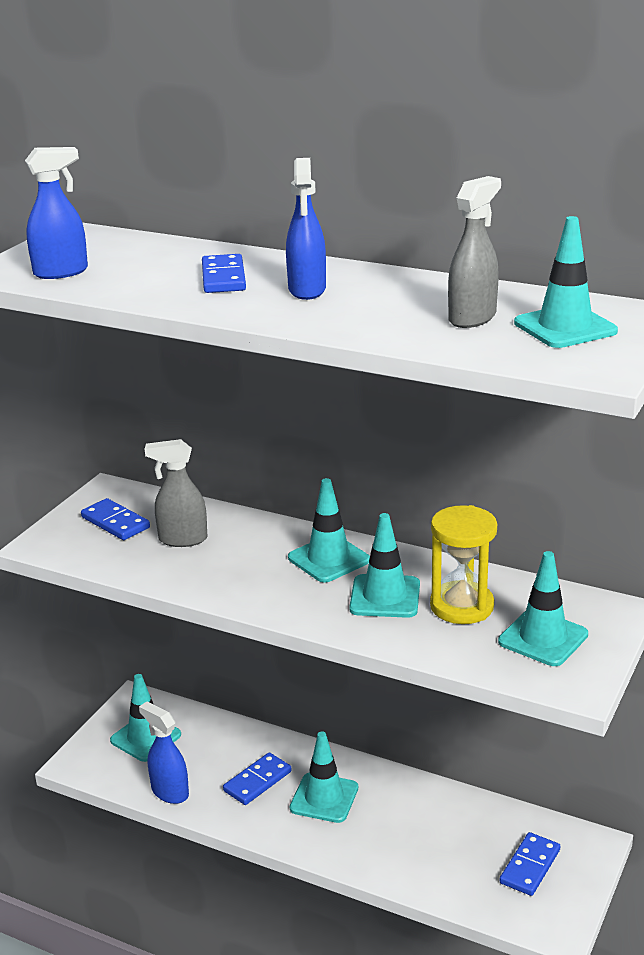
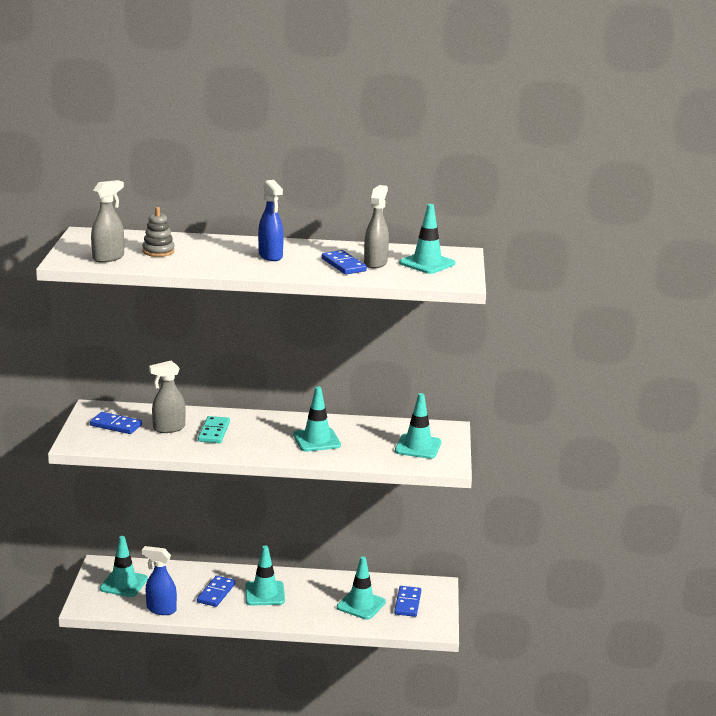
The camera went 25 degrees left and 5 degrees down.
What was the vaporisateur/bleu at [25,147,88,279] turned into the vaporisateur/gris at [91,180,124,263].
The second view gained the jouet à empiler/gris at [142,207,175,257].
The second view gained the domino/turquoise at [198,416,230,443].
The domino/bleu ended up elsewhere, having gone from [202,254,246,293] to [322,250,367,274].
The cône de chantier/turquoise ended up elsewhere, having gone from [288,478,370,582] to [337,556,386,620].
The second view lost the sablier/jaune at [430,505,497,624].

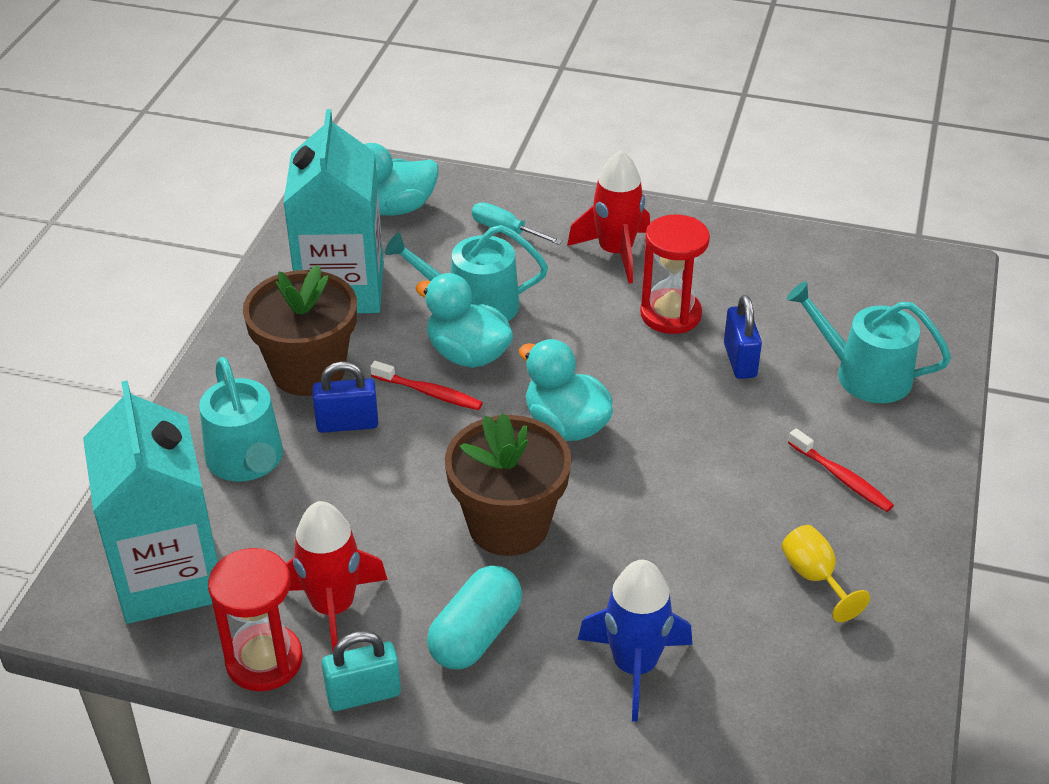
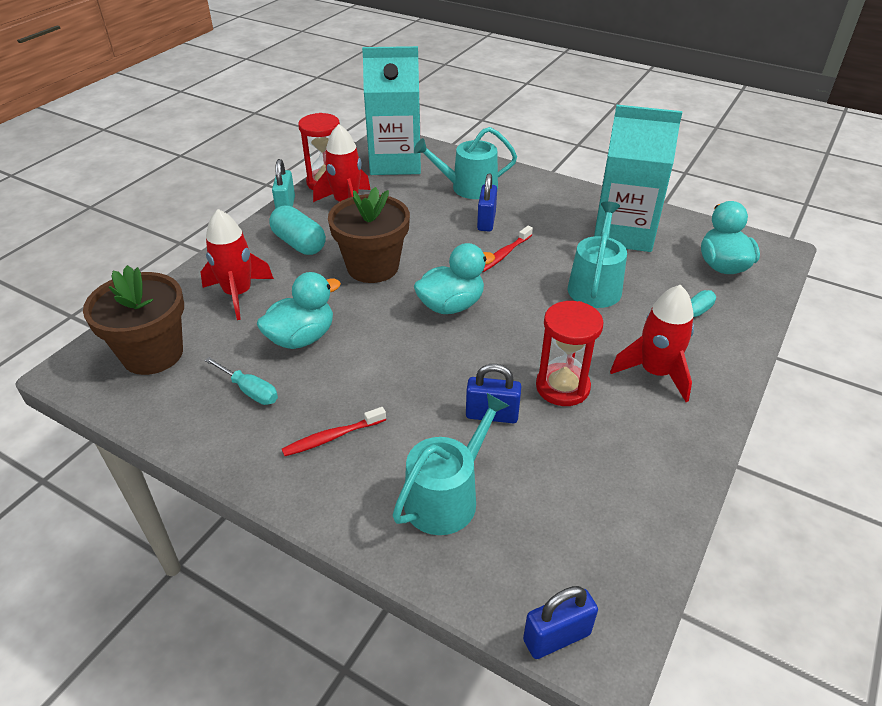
The camera went 105 degrees right and 0 degrees up.
The pot de fleurs/marron ended up elsewhere, having gone from [243,265,357,396] to [83,265,184,375].
What was the fusée/bleu at [578,560,692,722] turned into the fusée/rouge at [200,209,274,320].
Where the verre à pied/jaune stood at [781,525,870,622], the tournevis/turquoise came to stand at [204,357,278,405].
The canard/turquoise ended up elsewhere, having gone from [415,273,513,368] to [257,272,341,349].
The second view gained the cadenas/bleu at [523,586,598,659].

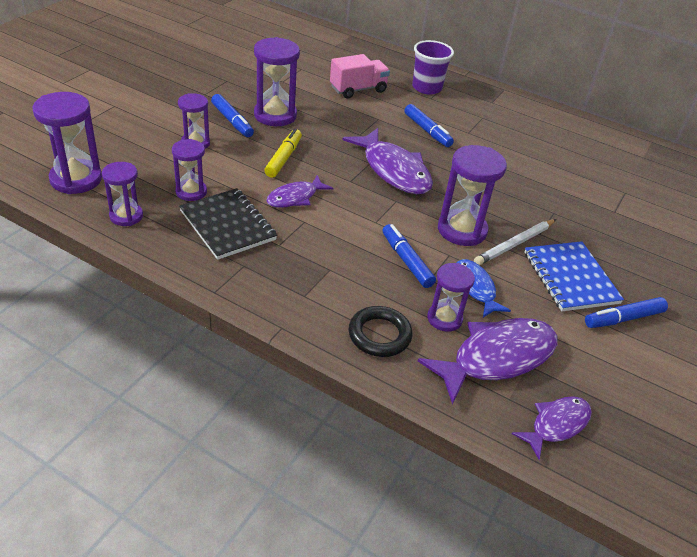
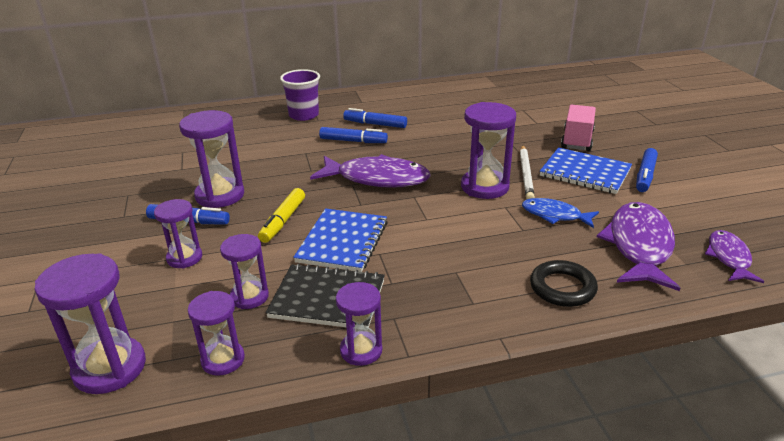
The camera went 40 degrees left and 10 degrees down.
The feutre/jaune at [264,129,302,178] ended up facing another way, 135 degrees counterclockwise from before.
Where the poisson/violet stood at [266,175,333,208], the carnet/bleu came to stand at [293,208,388,272].
The sablier/violet ended up elsewhere, having gone from [427,263,475,332] to [336,282,382,366].
The feutre/bleu ended up elsewhere, having gone from [383,224,436,288] to [343,108,407,128].
The camion/rose ended up elsewhere, having gone from [330,54,390,99] to [561,105,596,151].

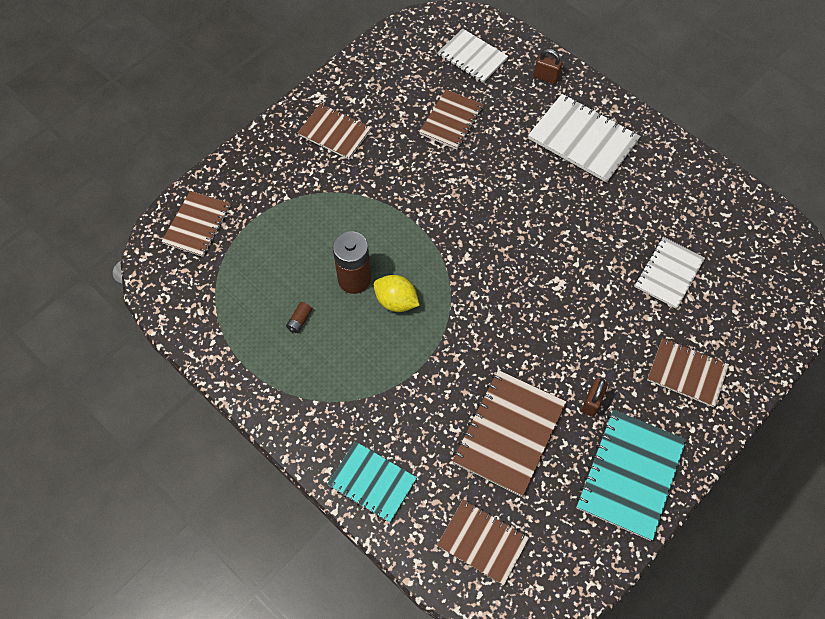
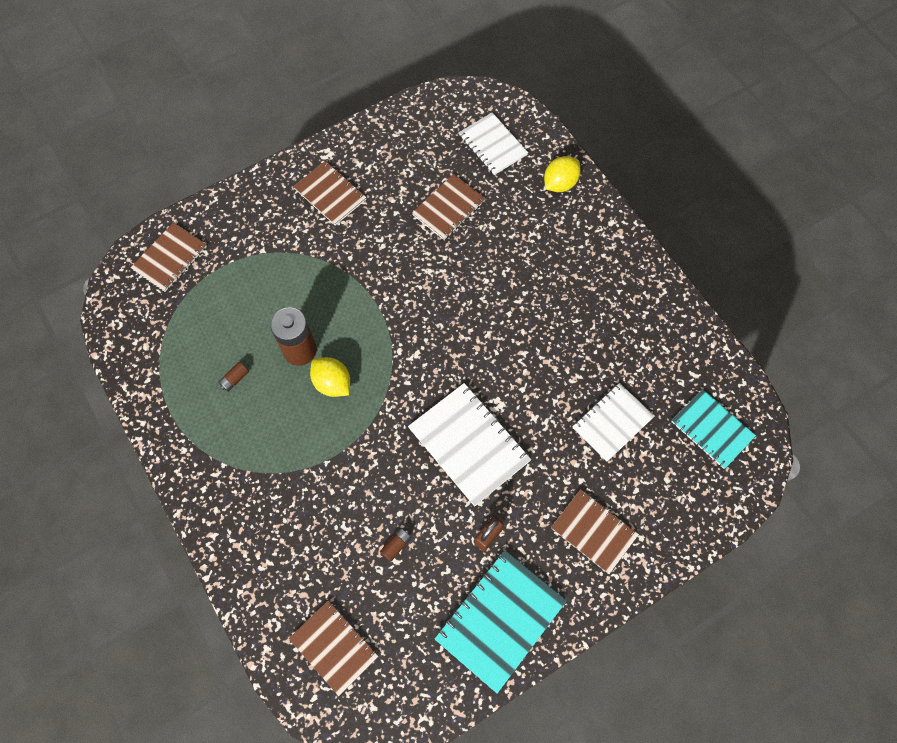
The camera went 15 degrees right and 5 degrees up.
Where the carnet/marron stood at [452,370,566,497], the pile/marron came to stand at [380,528,411,561].
The carnet/blanc ended up elsewhere, having gone from [528,94,640,182] to [408,383,532,507].
Where the cadenas/marron stood at [534,49,562,84], the citron/jaune came to stand at [544,156,581,192].
The carnet/turquoise ended up elsewhere, having gone from [327,441,417,522] to [671,389,756,469].

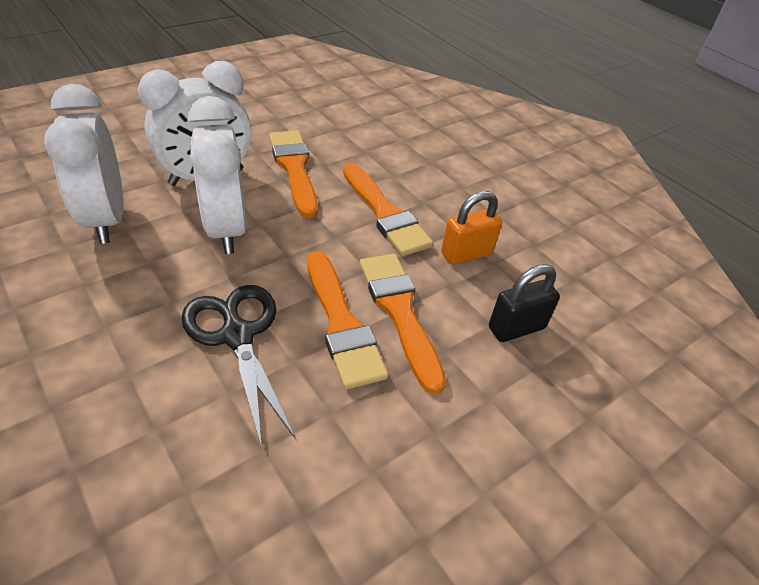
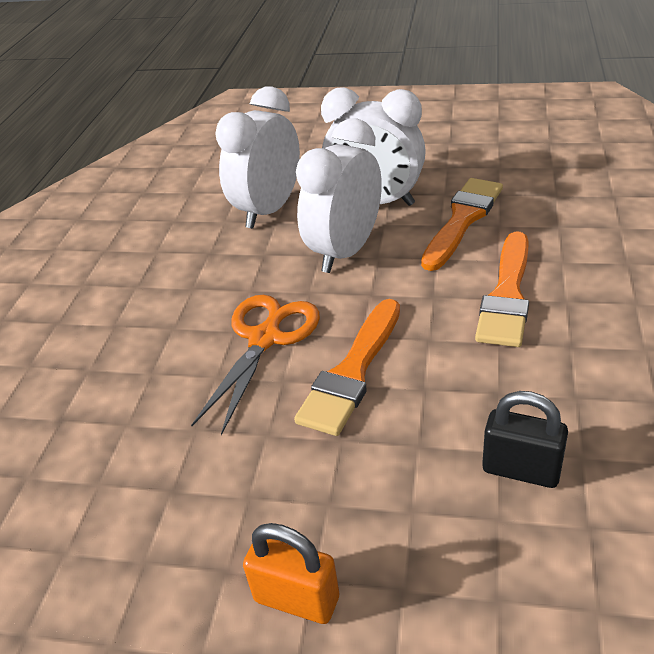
The camera went 55 degrees right and 5 degrees down.
What was the ciseaux/noir at [181,285,295,448] turned into the ciseaux/orange at [191,295,320,435].
The cadenas/orange ended up elsewhere, having gone from [441,191,502,265] to [243,523,339,624].
The second view lost the pinceau/orange at [360,254,446,394].

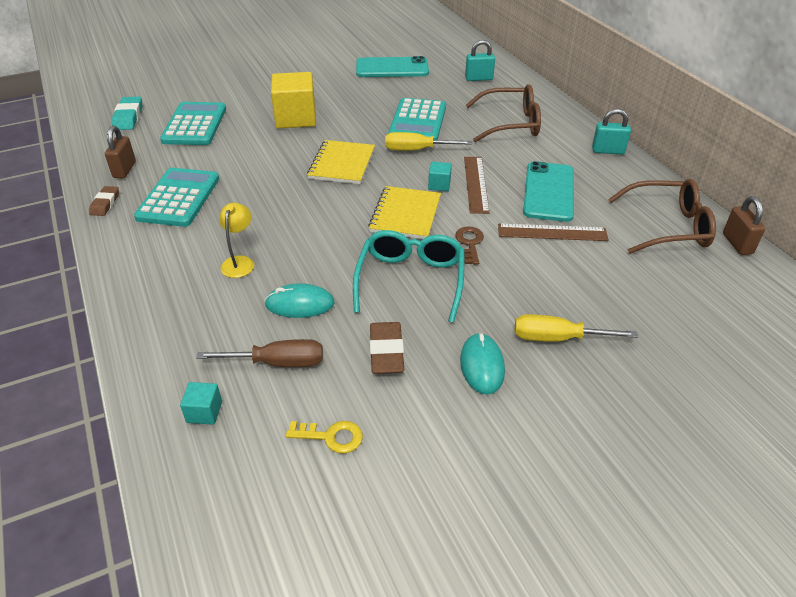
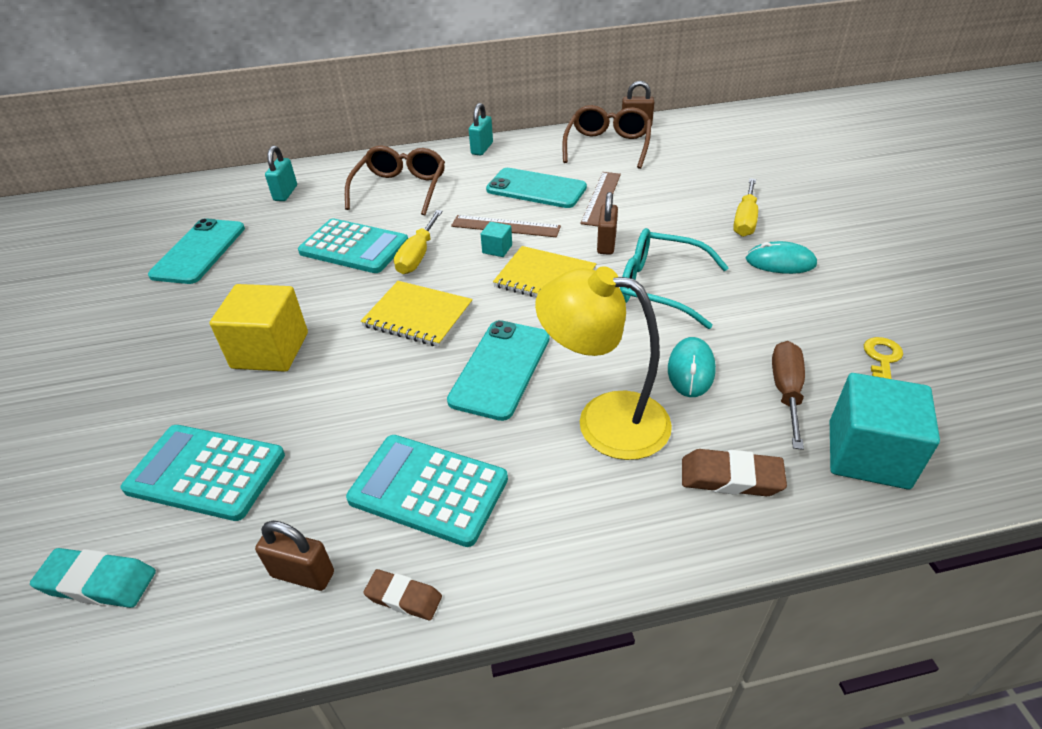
The camera went 75 degrees left and 0 degrees up.
The second view gained the téléphone/turquoise at [447,320,550,421].
The size of the lampe/jaune at [220,203,254,278] changed by a factor of 2.04.
Where the clé/marron stood at [455,227,484,265], the cadenas/marron came to stand at [597,192,618,255].
The gomme/marron ended up elsewhere, having gone from [370,322,404,374] to [682,449,787,496].
The size of the cube/turquoise at [180,382,222,425] changed by a factor of 2.19.

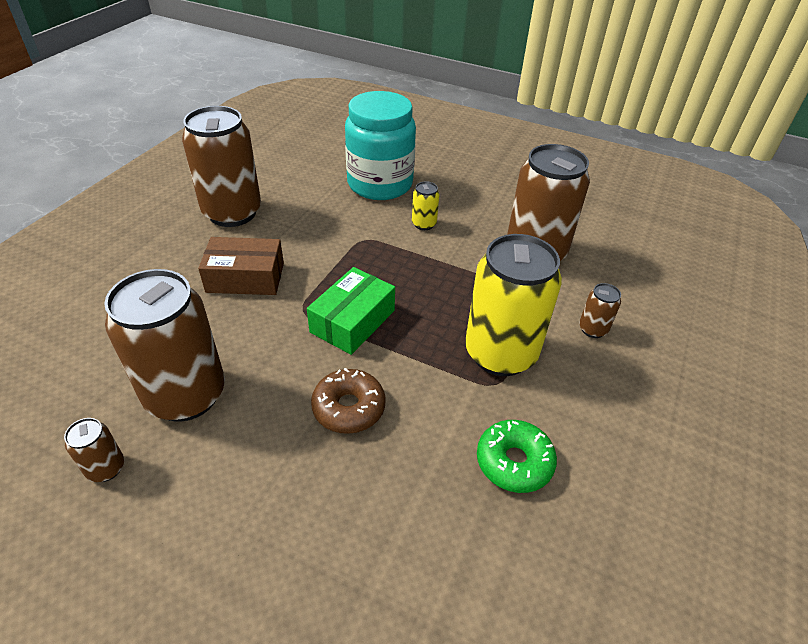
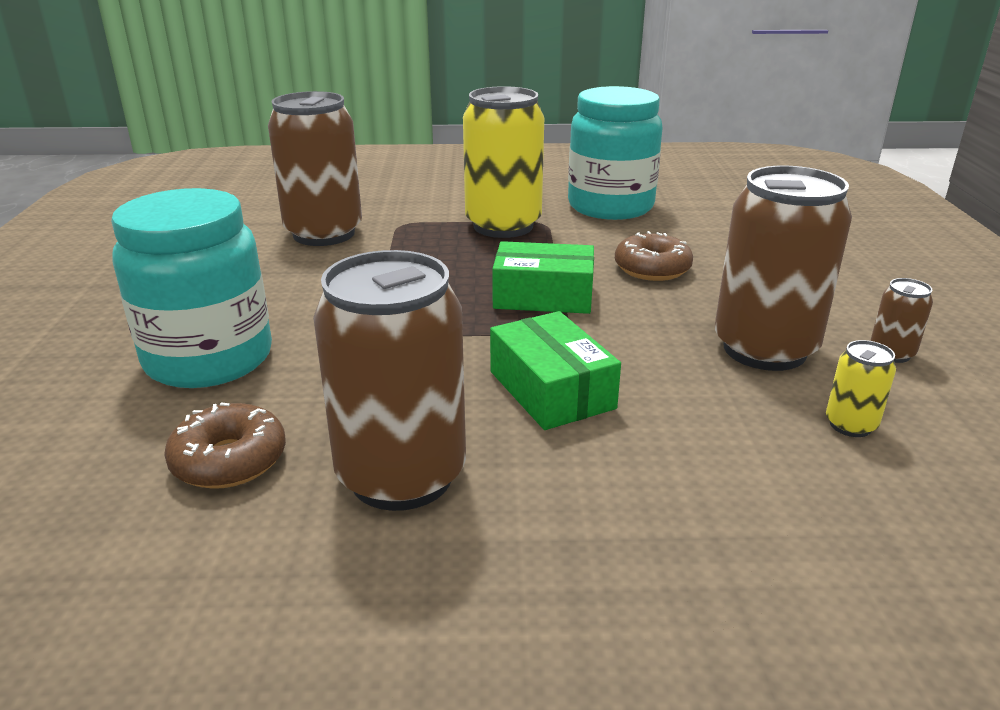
The camera went 115 degrees left and 15 degrees down.
The second view gained the beignet/marron at [164,403,286,489].
What was the boîte/marron at [198,237,284,295] turned into the boîte/vert at [490,311,621,430].
Where the beignet/vert stood at [477,420,557,493], the bocal/turquoise came to stand at [568,86,663,220].
The canette/jaune ended up elsewhere, having gone from [412,181,439,230] to [826,340,896,437].
The second view lost the canette/marron at [579,283,621,338].

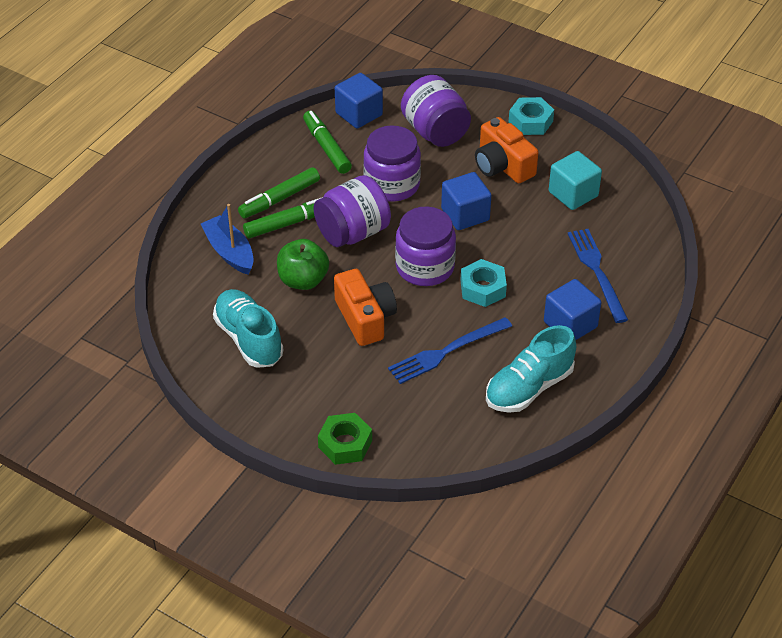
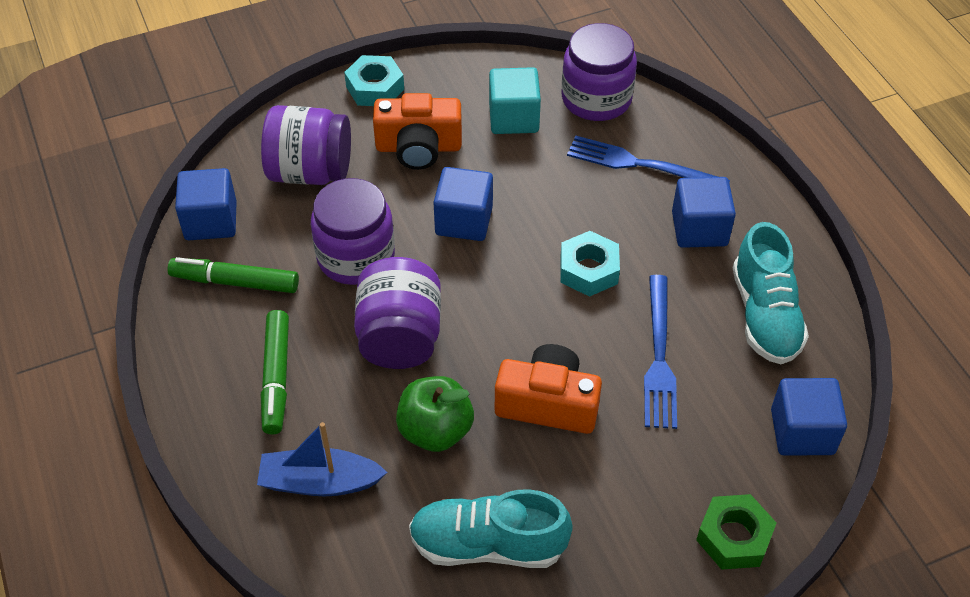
The camera went 55 degrees left and 5 degrees up.
The bocal/violet ended up elsewhere, having gone from [395,207,456,286] to [562,23,637,121].
The second view gained the cube/bleu at [771,378,847,455].
The second view lost the feutre/vert at [243,197,323,238].

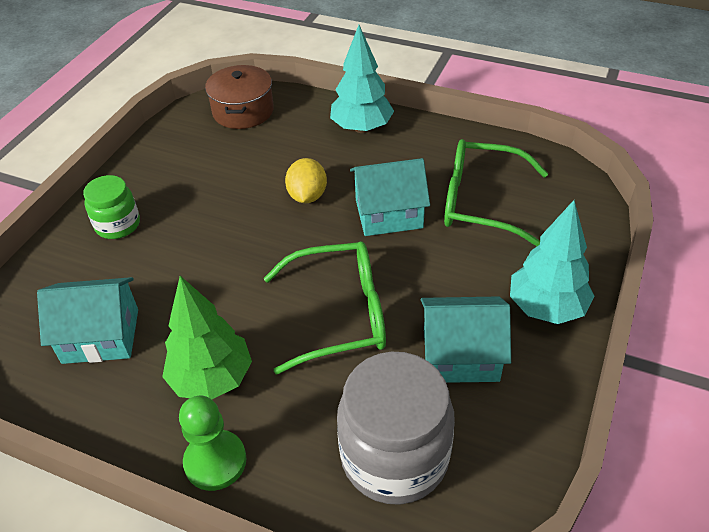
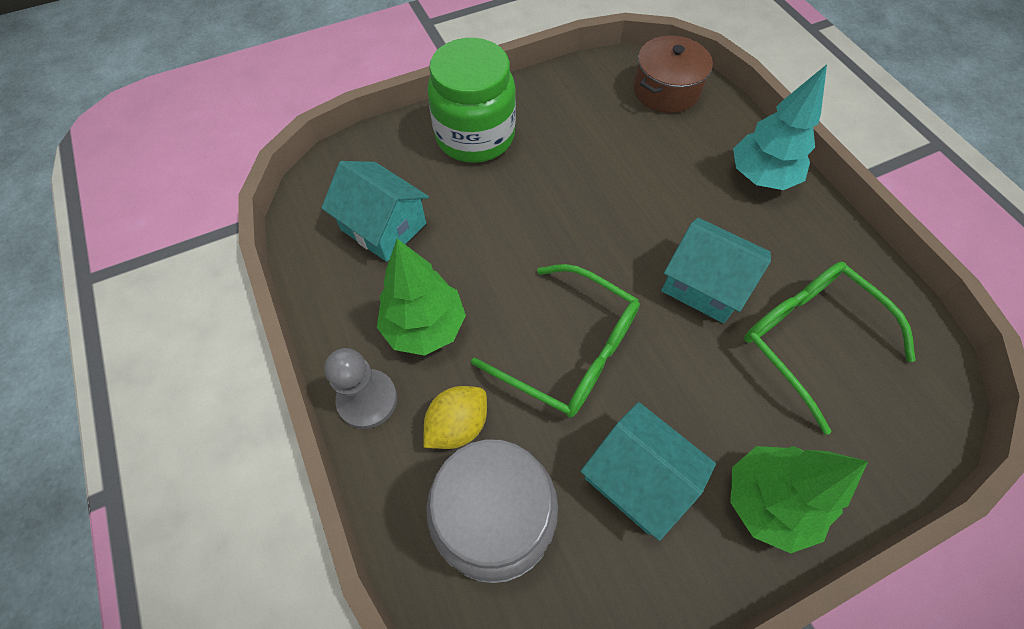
The camera went 40 degrees right and 15 degrees up.
What was the pion/vert at [179,396,247,491] turned into the pion/gris at [325,348,397,429].
The citron/jaune ended up elsewhere, having gone from [285,158,327,203] to [423,386,487,449].
The size of the bocal/vert at [83,175,140,239] changed by a factor of 1.78.
What was the arbre/turquoise at [510,200,595,324] turned into the arbre/vert at [730,446,868,553].

